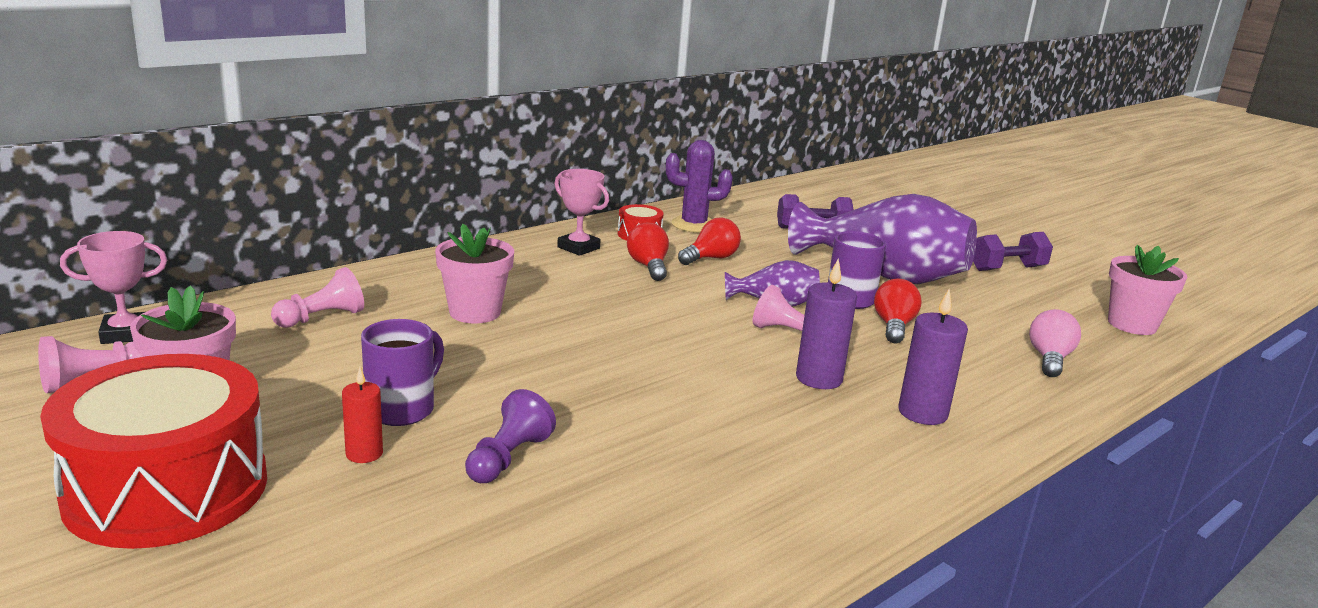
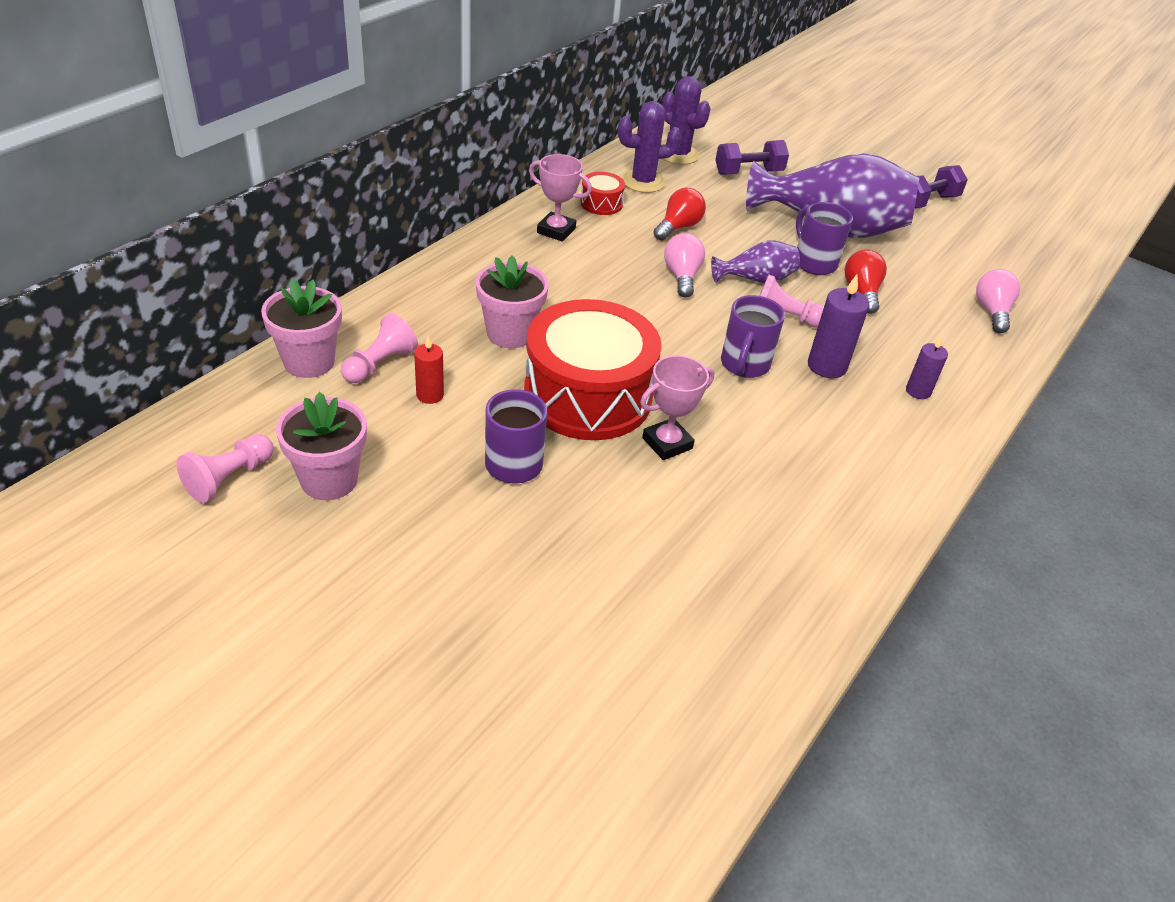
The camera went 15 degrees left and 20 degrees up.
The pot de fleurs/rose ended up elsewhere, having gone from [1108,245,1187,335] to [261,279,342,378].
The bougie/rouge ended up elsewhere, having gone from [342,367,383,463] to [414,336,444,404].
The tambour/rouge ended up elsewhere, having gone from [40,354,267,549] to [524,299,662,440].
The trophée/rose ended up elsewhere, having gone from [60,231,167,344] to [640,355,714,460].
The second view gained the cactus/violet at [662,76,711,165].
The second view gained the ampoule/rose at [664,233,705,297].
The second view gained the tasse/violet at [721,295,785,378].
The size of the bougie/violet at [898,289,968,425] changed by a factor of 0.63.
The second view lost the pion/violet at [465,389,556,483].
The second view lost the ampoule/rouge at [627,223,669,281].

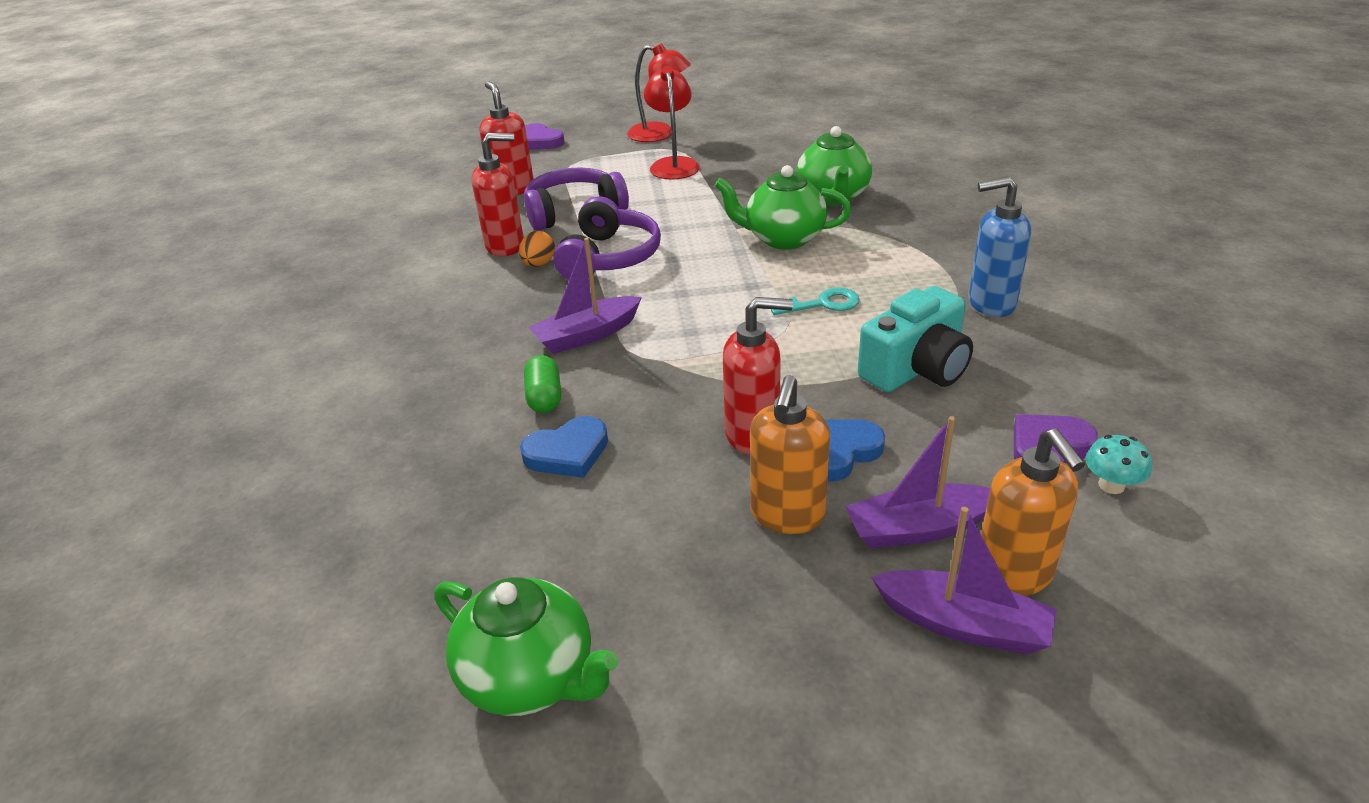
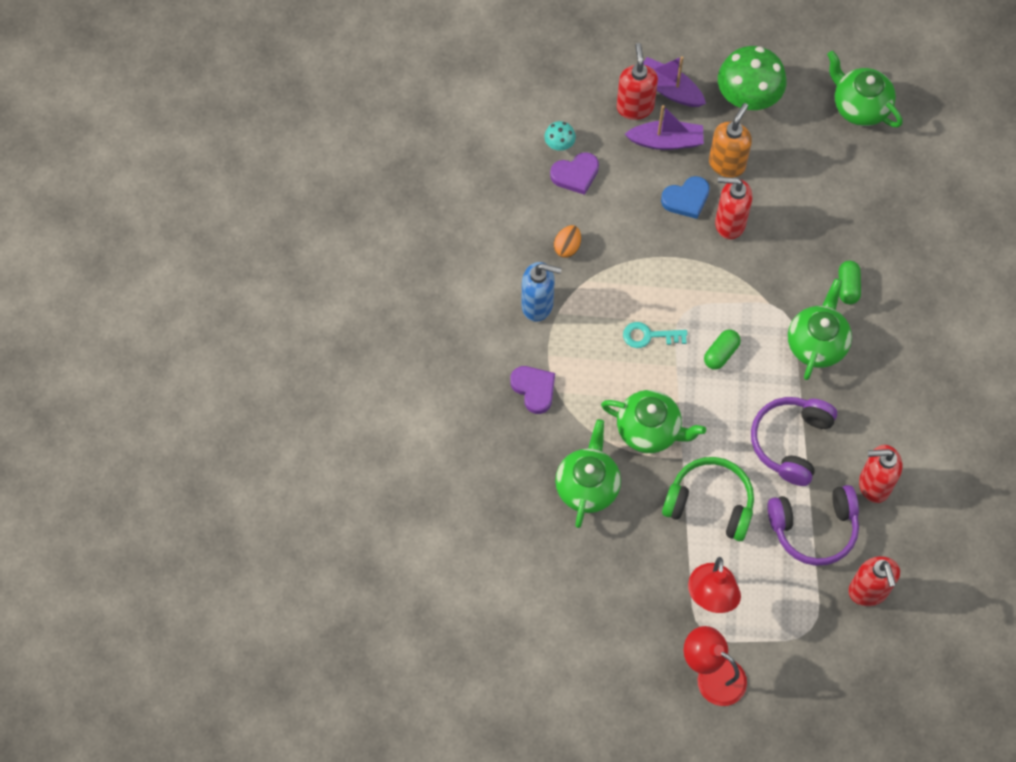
The camera went 170 degrees left and 30 degrees up.
The cœur/violet ended up elsewhere, having gone from [525,123,565,150] to [510,366,555,414].
The œuf/orange ended up elsewhere, having gone from [519,231,555,267] to [554,225,581,258].
What was the distributeur de savon/orange at [981,429,1085,596] turned into the distributeur de savon/rouge at [617,43,658,120].
The second view gained the casque audio/vert at [662,457,754,541].
The second view gained the gélule/vert at [704,330,741,370].
The second view gained the champignon/vert at [718,46,787,110].
Where the bateau/violet stood at [528,238,642,354], the théière/vert came to stand at [788,278,852,380].
The second view lost the cœur/bleu at [520,416,608,478].
The second view lost the appareil photo/turquoise at [858,286,973,392].

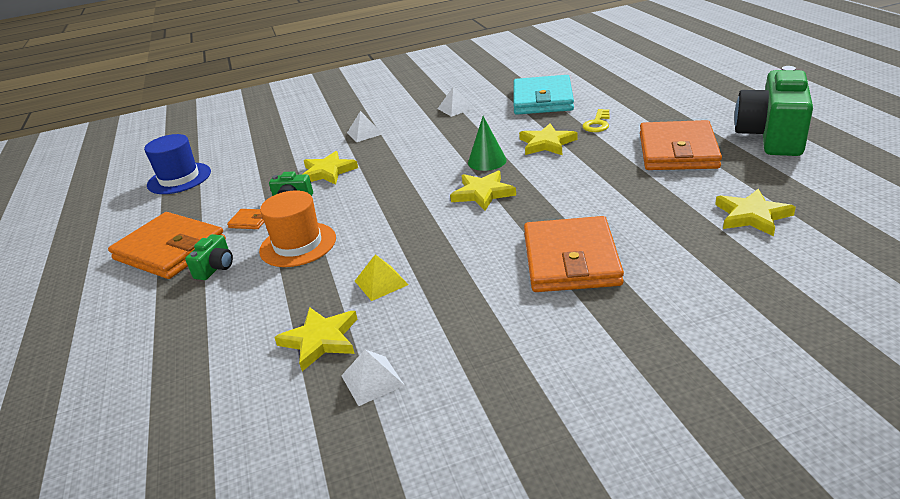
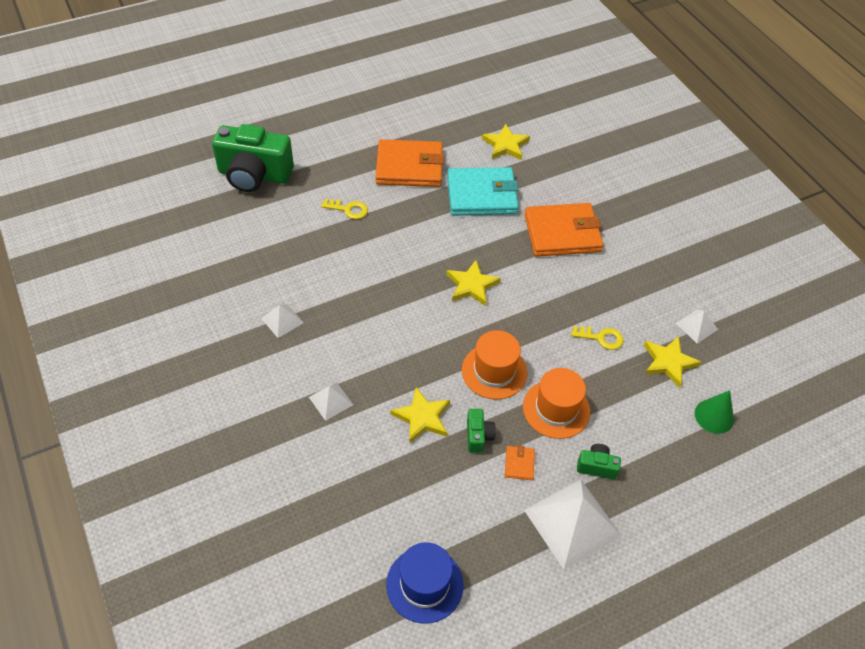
The camera went 105 degrees left and 20 degrees up.
The appareil photo/vert ended up elsewhere, having gone from [734,66,813,156] to [212,124,294,192].
The portefeuille/turquoise ended up elsewhere, having gone from [513,75,574,115] to [447,167,519,216].
The second view gained the chapeau/orange at [462,330,527,399].
Where the portefeuille/orange stood at [108,212,226,279], the pyramide/blanc came to stand at [524,479,622,569].
Where the pyramide/jaune stood at [355,254,409,301], the clé/jaune came to stand at [571,326,624,350].
The cône/vert ended up elsewhere, having gone from [468,116,507,171] to [695,390,734,434].
The second view lost the étoile/jaune at [519,123,577,155].

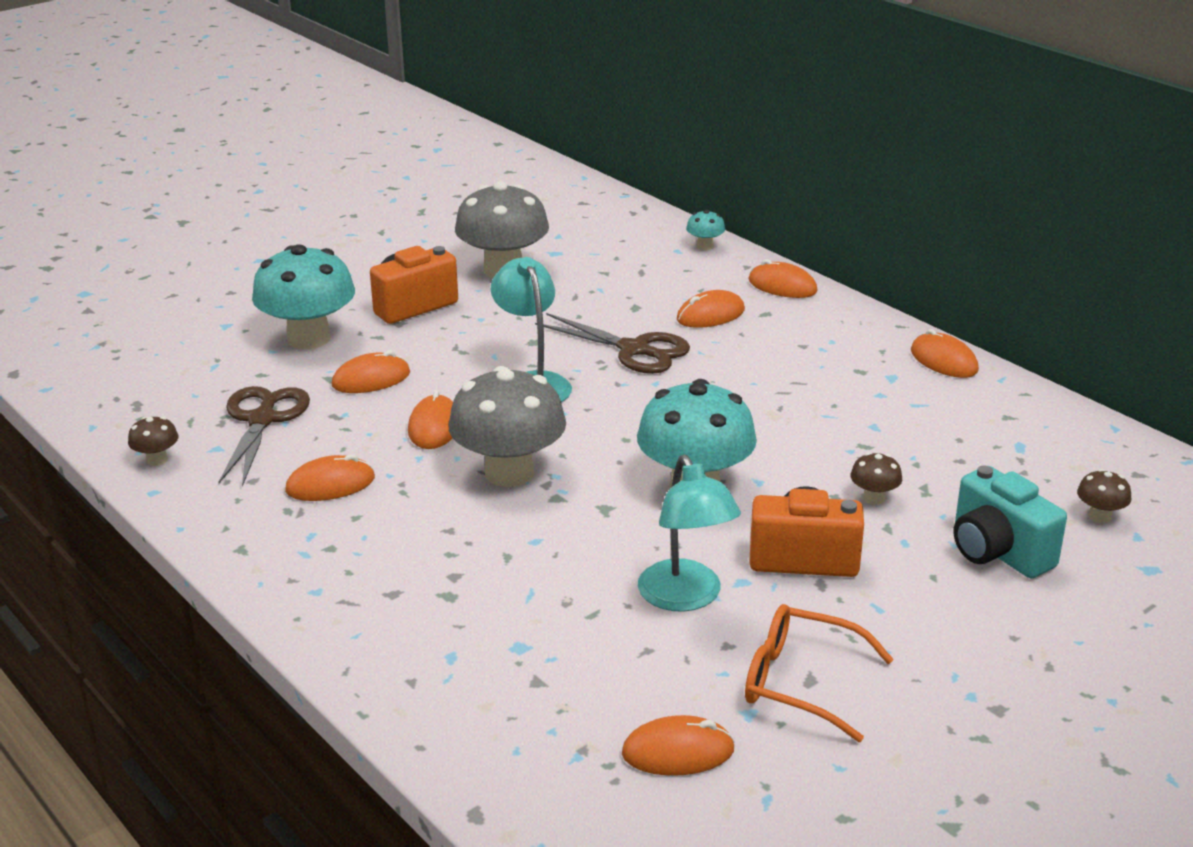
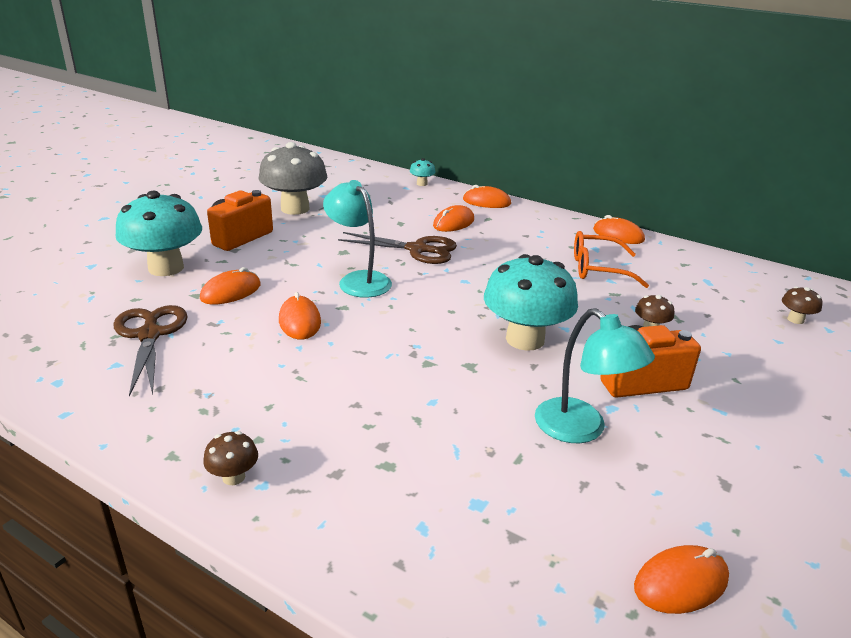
The camera went 20 degrees left and 0 degrees up.
The champignon/marron ended up elsewhere, having gone from [128,416,179,466] to [203,431,258,485].
The lunettes/orange ended up elsewhere, having gone from [745,604,894,742] to [574,231,649,288].
The second view lost the souris/orange at [285,454,375,501].
The second view lost the champignon/gris at [448,366,566,487].
The second view lost the appareil photo/turquoise at [953,466,1067,578].

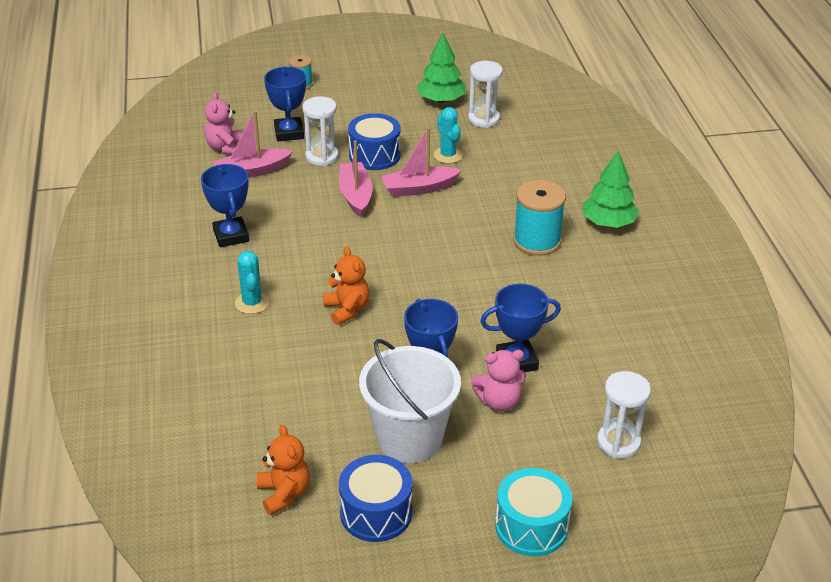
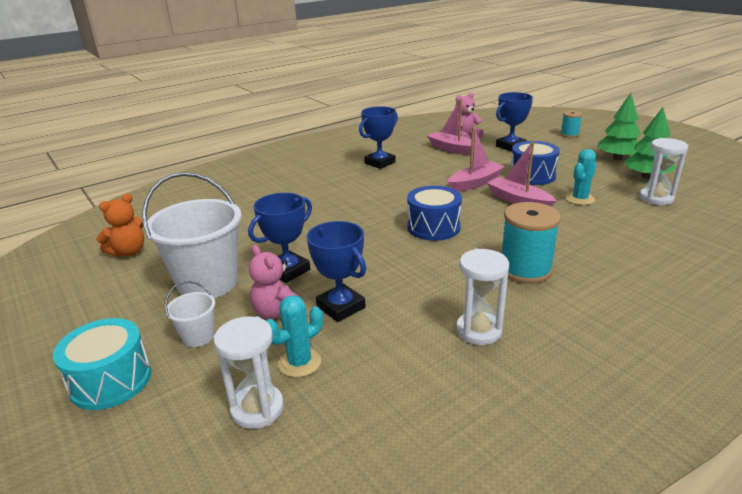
The camera went 65 degrees right and 10 degrees down.
The second view gained the seau/blanc at [165,281,215,347].
The cactus/turquoise ended up elsewhere, having gone from [235,251,270,314] to [267,295,323,377].
The tambour/bleu ended up elsewhere, having gone from [339,455,412,542] to [407,186,462,241].
The sablier/blanc ended up elsewhere, having gone from [302,96,339,166] to [456,249,509,345].
The arbre/vert ended up elsewhere, having gone from [582,151,639,228] to [597,93,641,160].
The second view lost the ours en peluche/orange at [323,246,369,325].

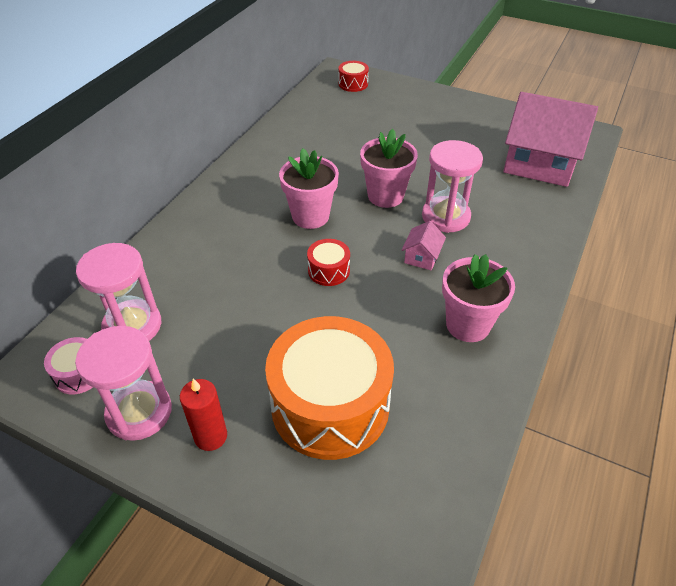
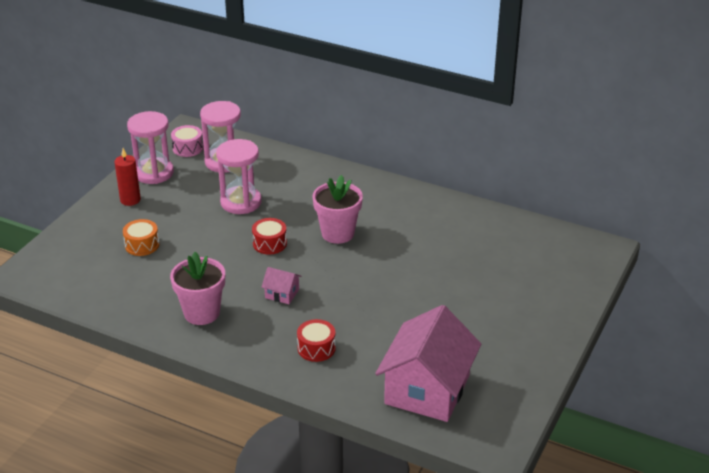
The camera went 90 degrees right and 10 degrees down.
The size of the tambour/orange at [265,316,394,460] changed by a factor of 0.43.
The sablier/rose ended up elsewhere, having gone from [422,140,483,233] to [216,139,261,214].
The tambour/rouge ended up elsewhere, having gone from [339,61,369,92] to [297,319,336,362].
The second view lost the pot de fleurs/rose at [360,129,418,208].

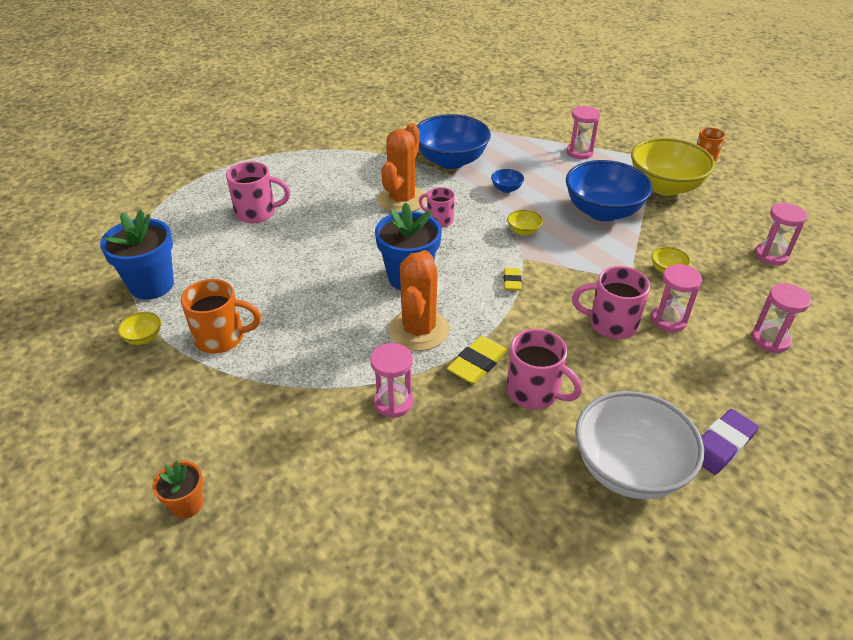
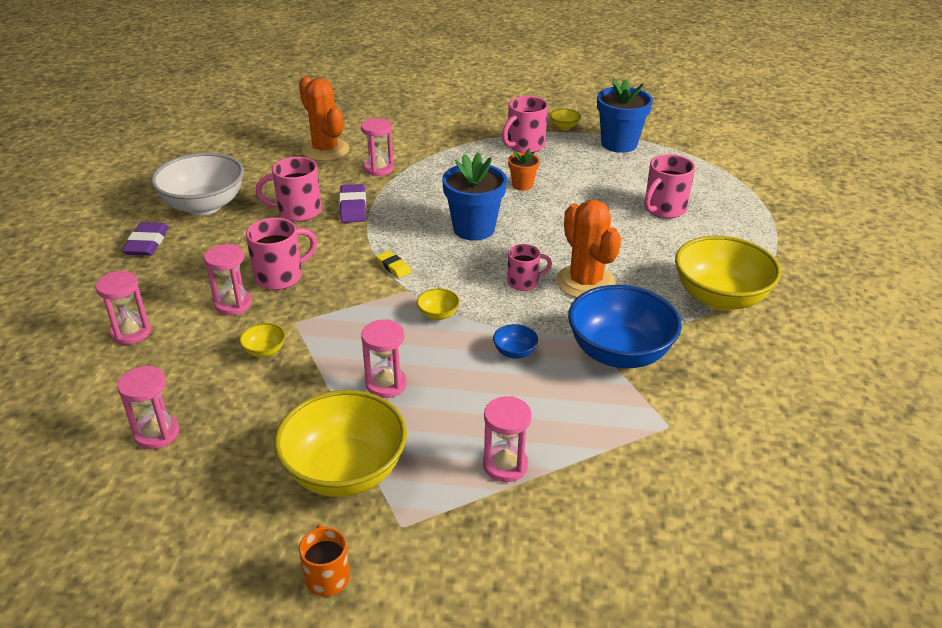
The camera went 135 degrees right and 5 degrees down.
The cactus/orange ended up elsewhere, having gone from [389,250,449,351] to [299,76,350,161].
What was the gomme/jaune at [447,336,507,384] turned into the gomme/violet at [339,184,367,223].
Where the bol/bleu stood at [566,160,653,221], the sablier/rose came to stand at [361,319,407,398].
What was the tasse/orange at [181,279,261,354] turned into the tasse/rose at [502,96,548,153].
The pot de fleurs/orange ended up elsewhere, having gone from [153,461,203,519] to [508,148,540,191].
The second view gained the bol/jaune at [675,236,781,310].

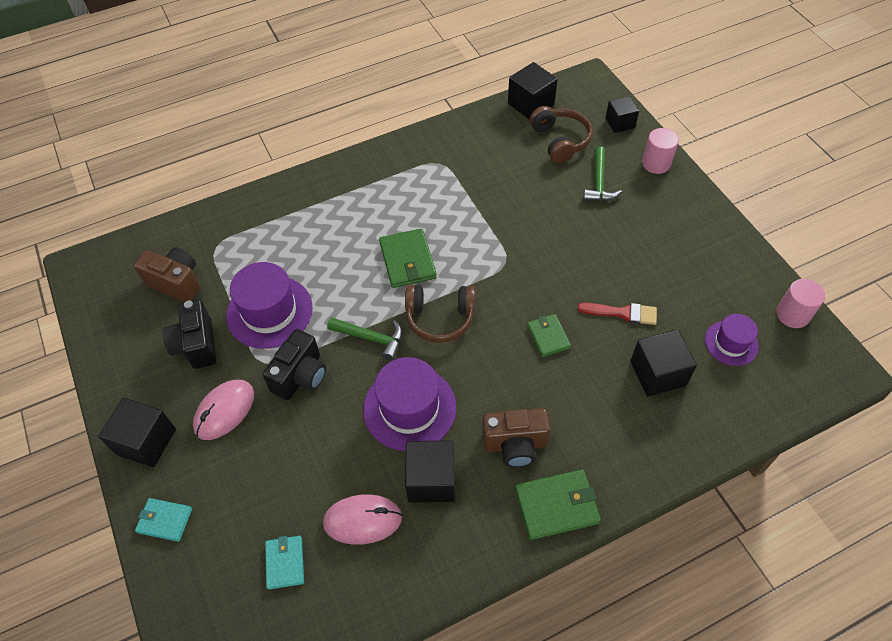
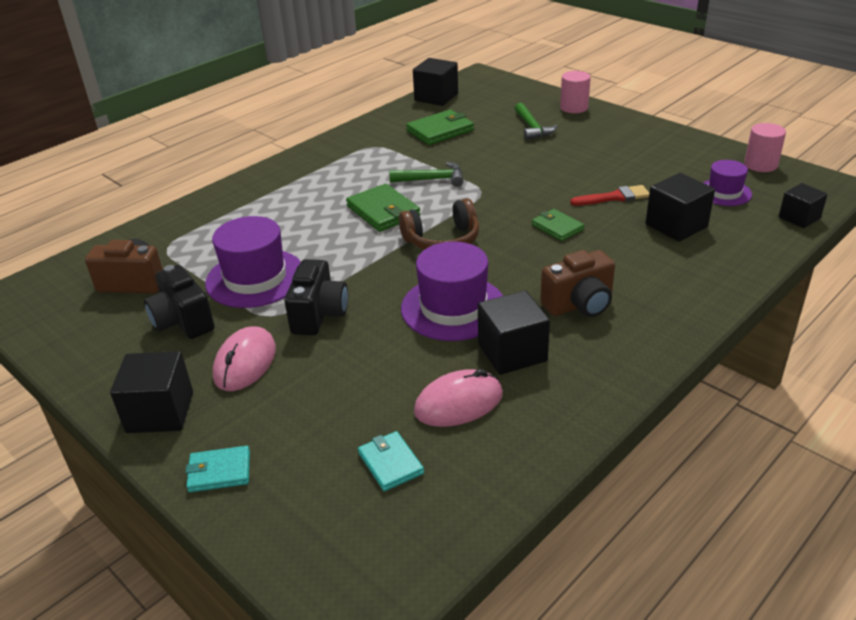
The camera went 20 degrees left and 20 degrees down.
The marteau/vert ended up elsewhere, having gone from [327,317,403,361] to [389,162,463,187].
The portefeuille/vert ended up elsewhere, having gone from [515,469,601,540] to [406,109,474,145].
The cube/noir ended up elsewhere, having gone from [605,96,639,133] to [779,183,828,228].
The second view lost the casque audio/marron at [530,106,593,163].

